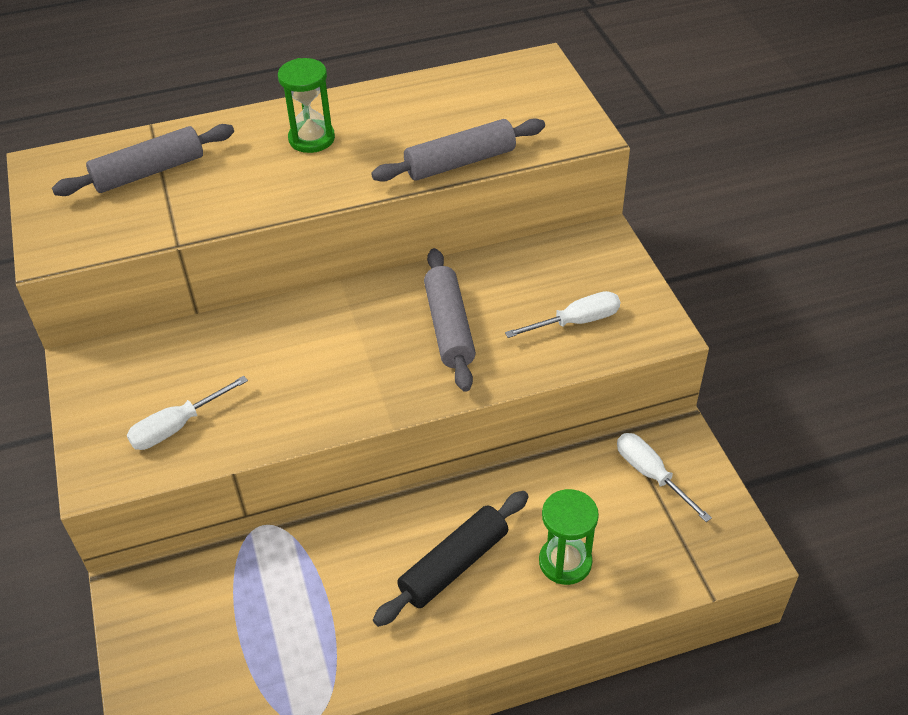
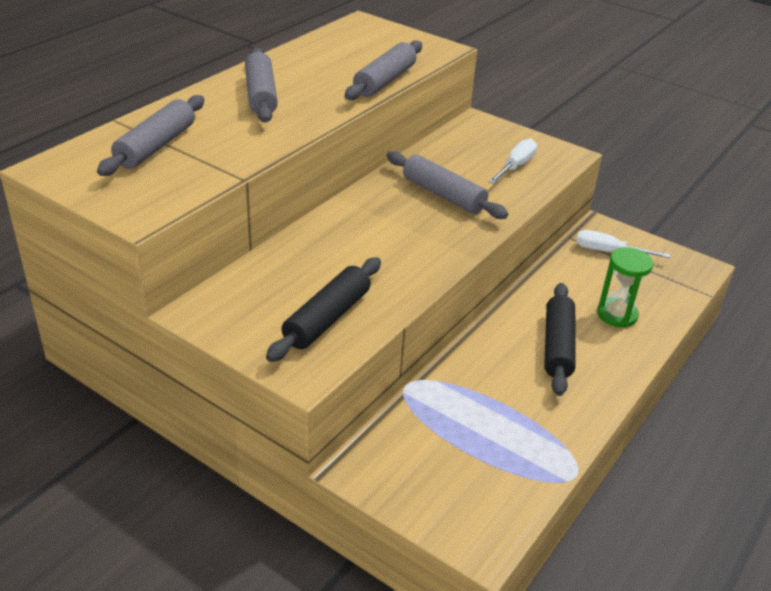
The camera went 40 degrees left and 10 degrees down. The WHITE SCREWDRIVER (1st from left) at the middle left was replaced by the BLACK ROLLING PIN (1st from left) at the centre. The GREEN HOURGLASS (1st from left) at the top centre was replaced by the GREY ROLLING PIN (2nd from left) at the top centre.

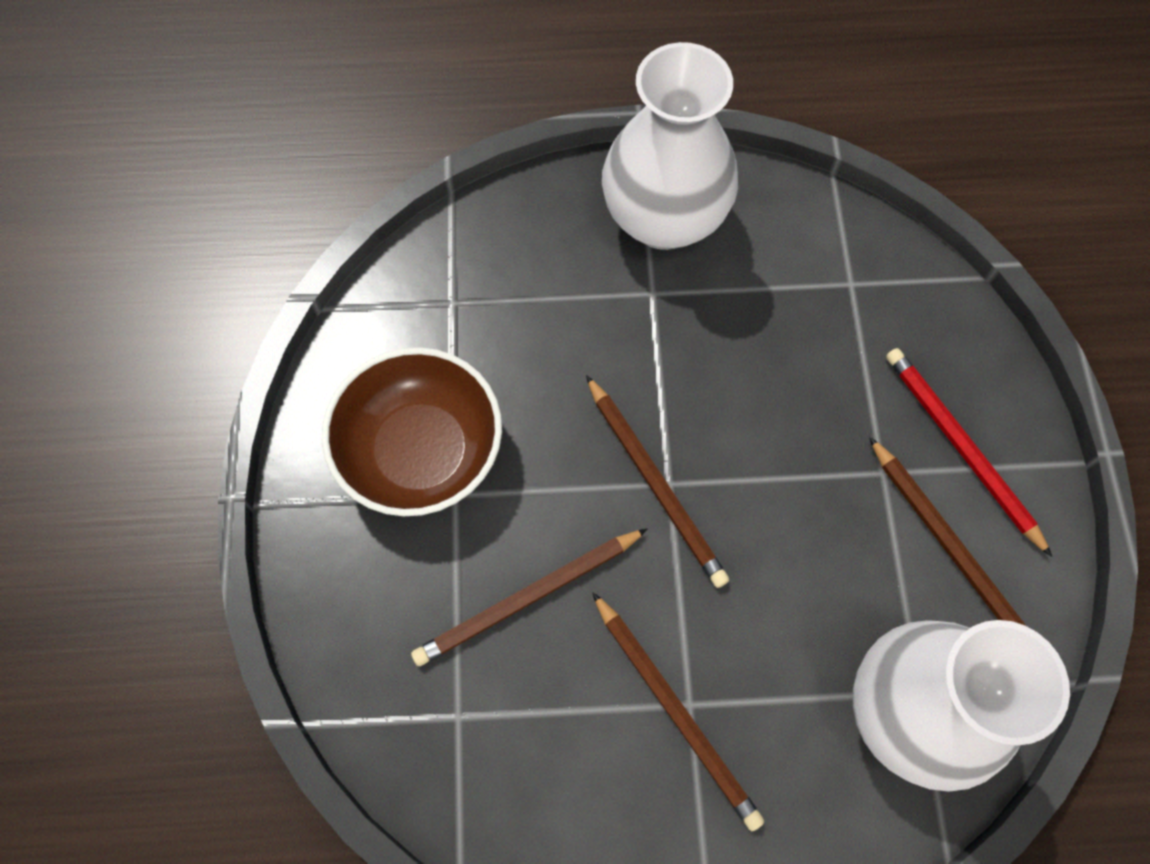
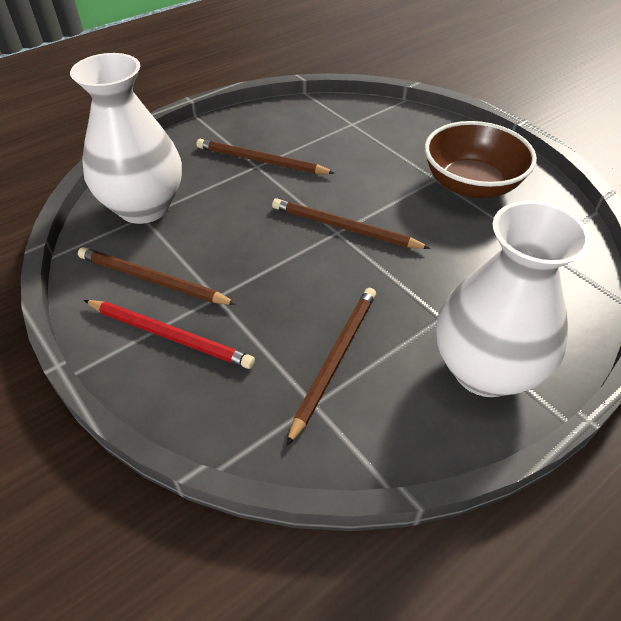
The camera went 145 degrees right and 20 degrees down. The BROWN PENCIL (1st from left in the first image) moved from the bottom centre to the centre.

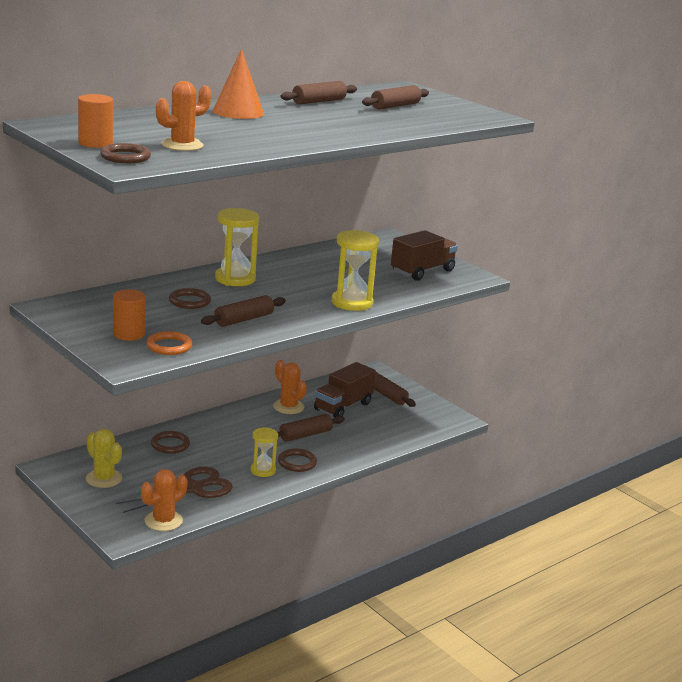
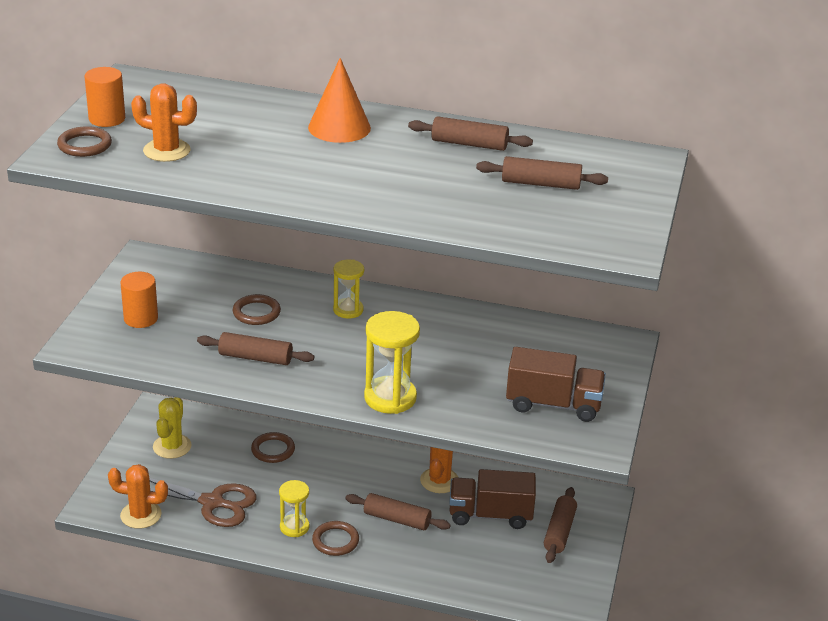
The camera went 55 degrees right and 10 degrees up. The ORANGE RING at the middle left disappeared. The YELLOW HOURGLASS (1st from left in the first image) at the centre changed to 0.63 times the size.

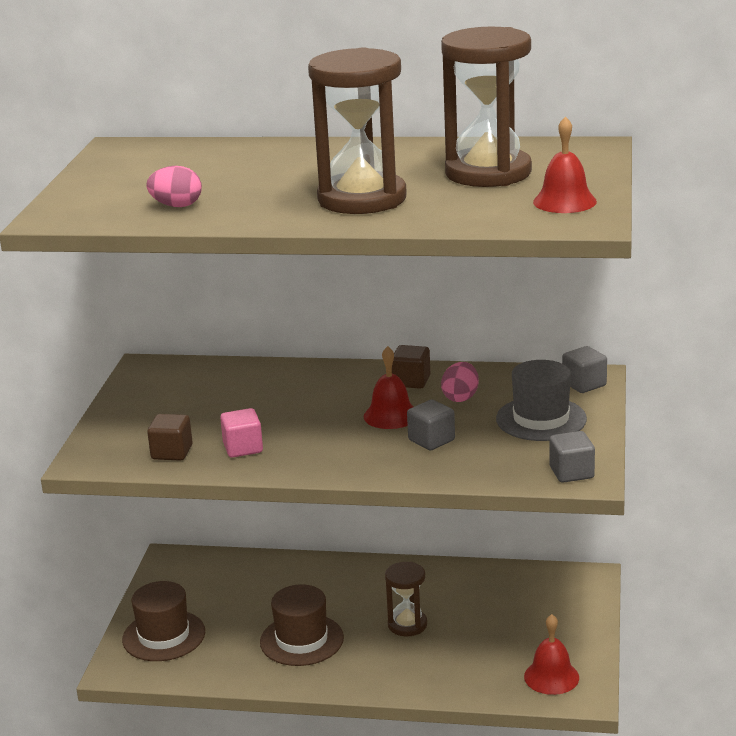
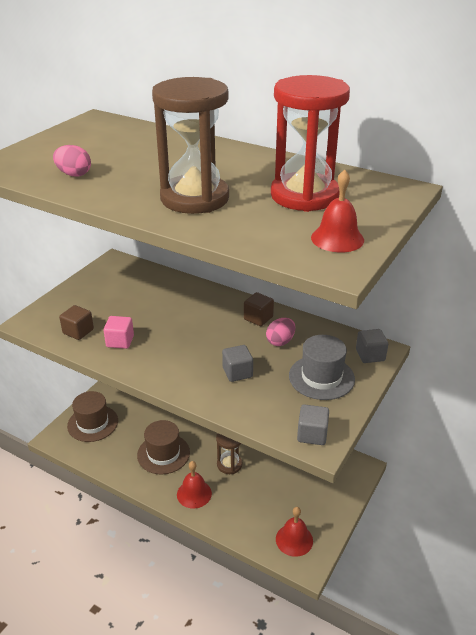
The camera went 20 degrees right and 10 degrees up. The RED BELL (1st from left) moved from the centre to the bottom centre. The BROWN HOURGLASS (3rd from left) at the top centre became the RED HOURGLASS at the top centre.

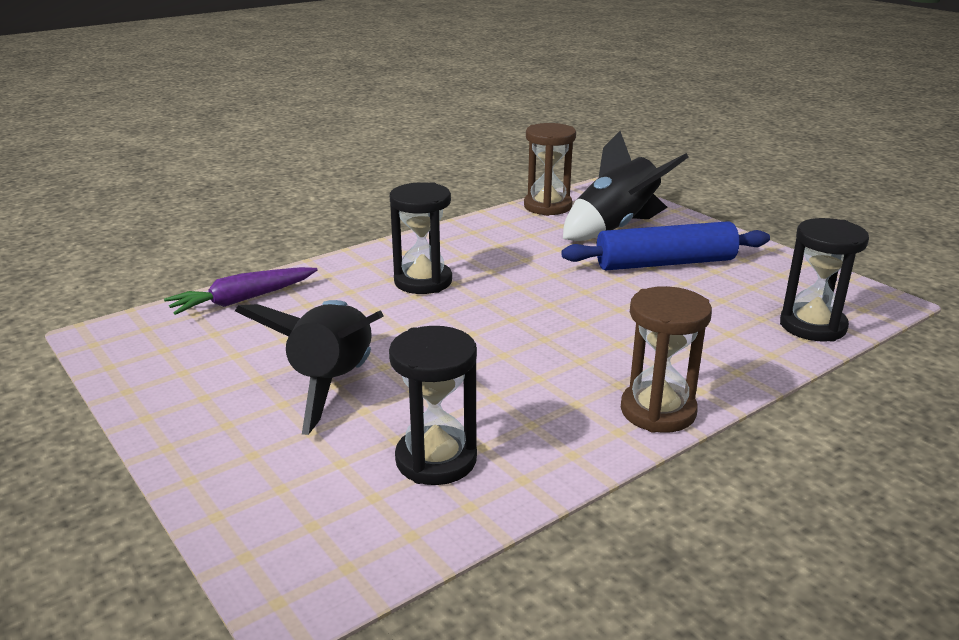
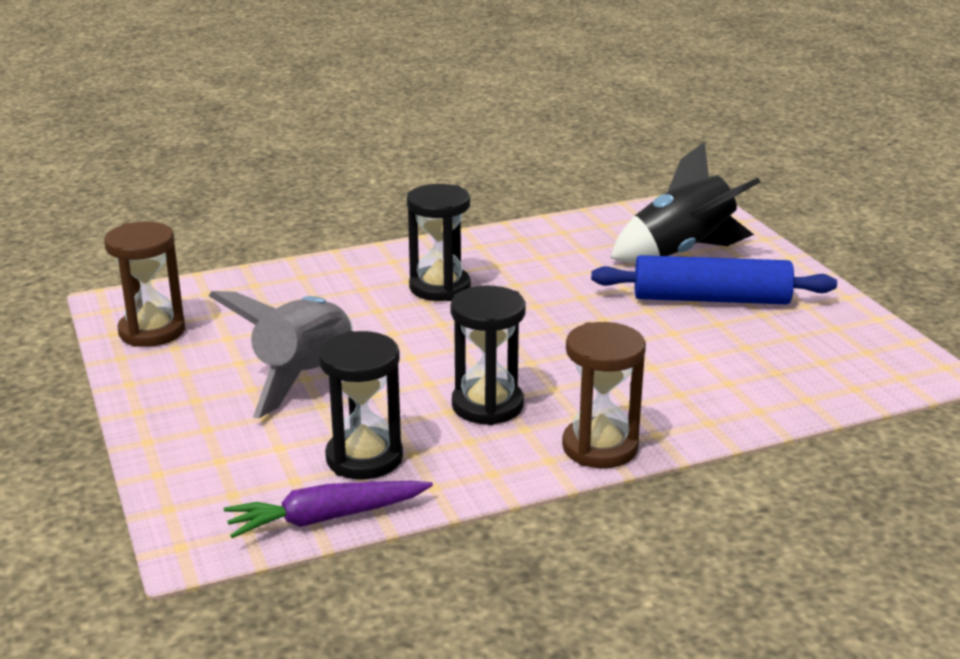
The camera went 15 degrees right and 0 degrees up. The PURPLE CARROT moved from the middle left to the bottom centre. The BROWN HOURGLASS (1st from left) moved from the top centre to the middle left. The BLACK HOURGLASS (3rd from left) moved from the middle right to the centre. The BLACK ROCKET (1st from left) at the middle left became the GREY ROCKET at the middle left.

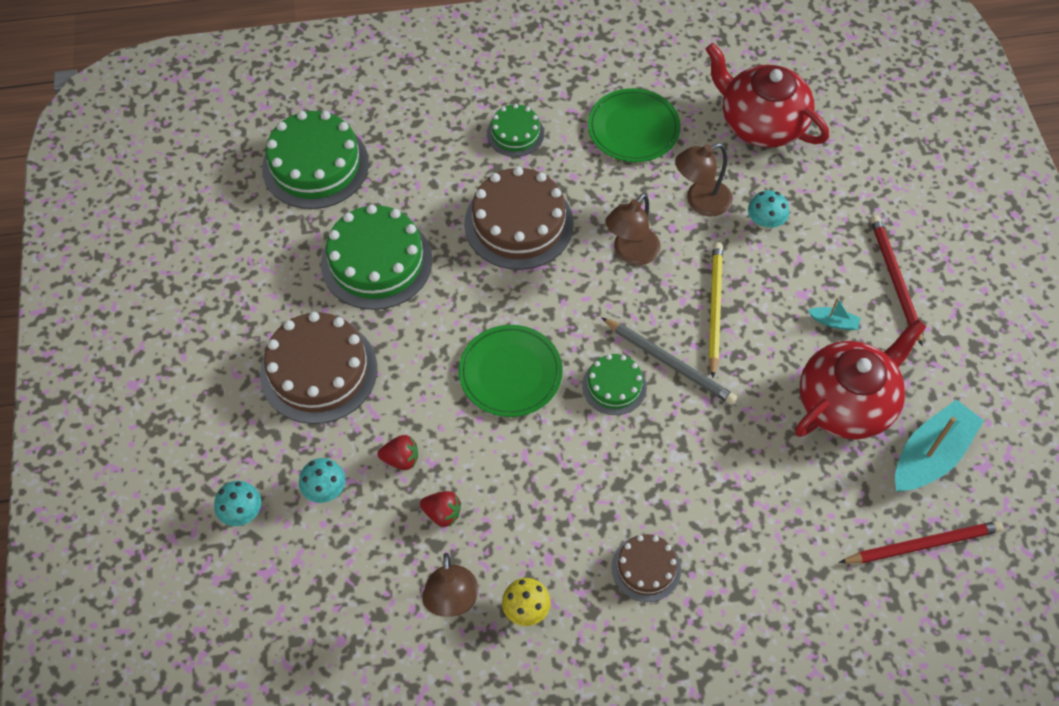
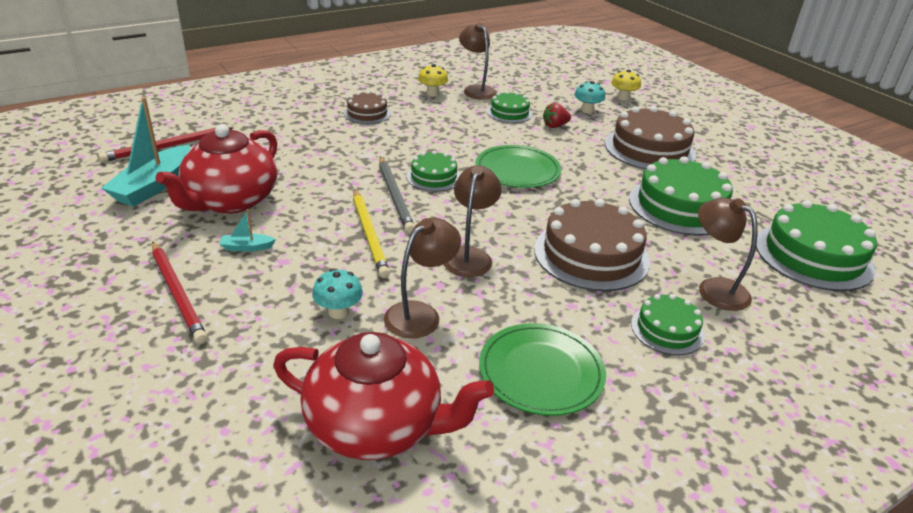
The camera went 155 degrees right and 25 degrees down. The BROWN LAMP (4th from left) at the middle right appeared. The RED STRAWBERRY (2nd from left) at the bottom centre was replaced by the GREEN CAKE (2nd from left) at the top centre. The TURQUOISE MUSHROOM (1st from left) at the bottom left became the YELLOW MUSHROOM (2nd from left) at the top right. The GREY PENCIL at the centre turned 120 degrees counterclockwise.

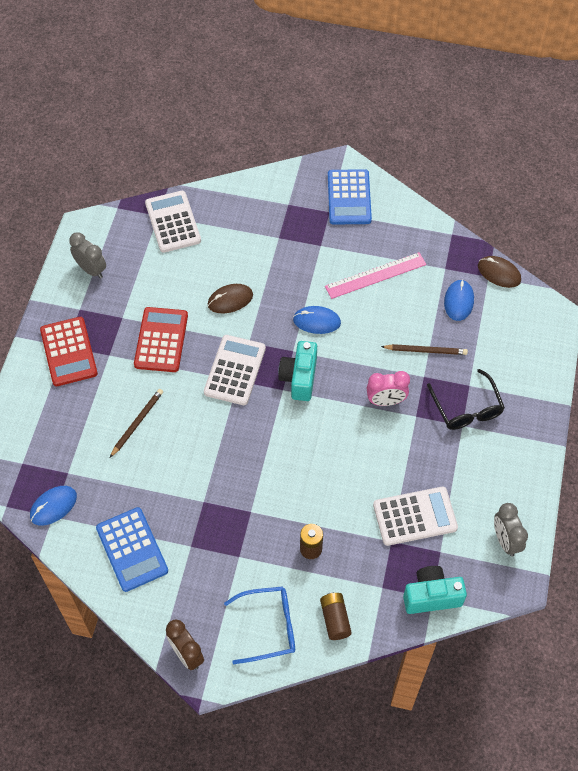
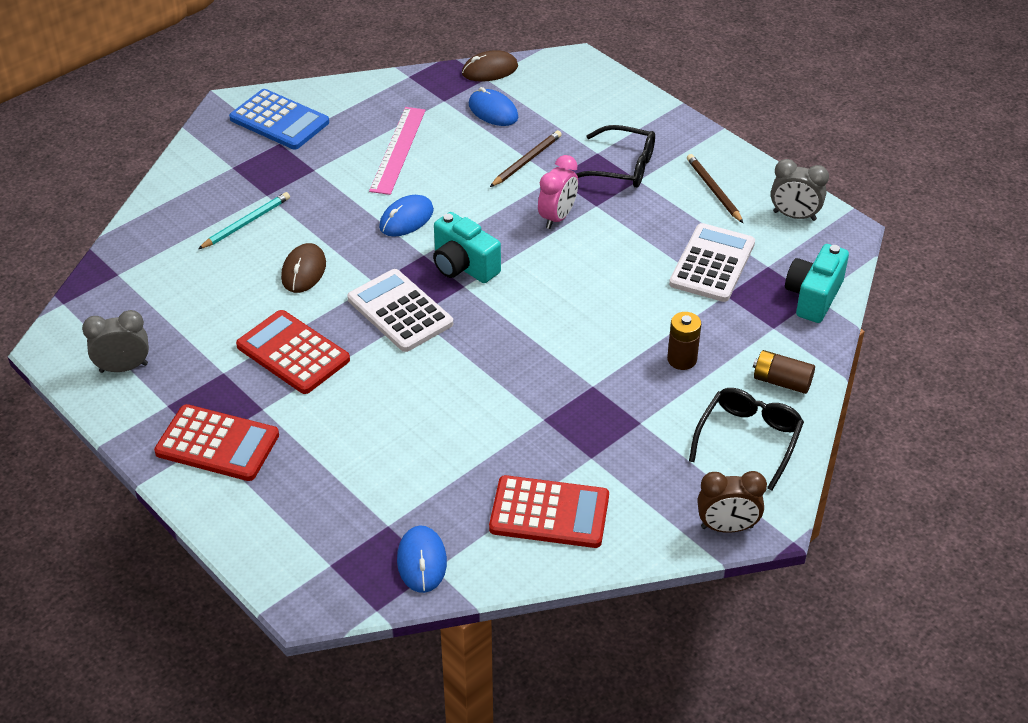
The camera went 55 degrees left and 15 degrees down. The WHITE CALCULATOR (1st from left) at the top left disappeared. The TURQUOISE PENCIL at the top left appeared. The BROWN PENCIL (1st from left in the first image) moved from the middle left to the top right. The BLUE CALCULATOR (1st from left) at the bottom left became the RED CALCULATOR (3rd from left) at the bottom centre. The BLUE GLASSES at the bottom centre became the BLACK GLASSES (2nd from left) at the middle right.

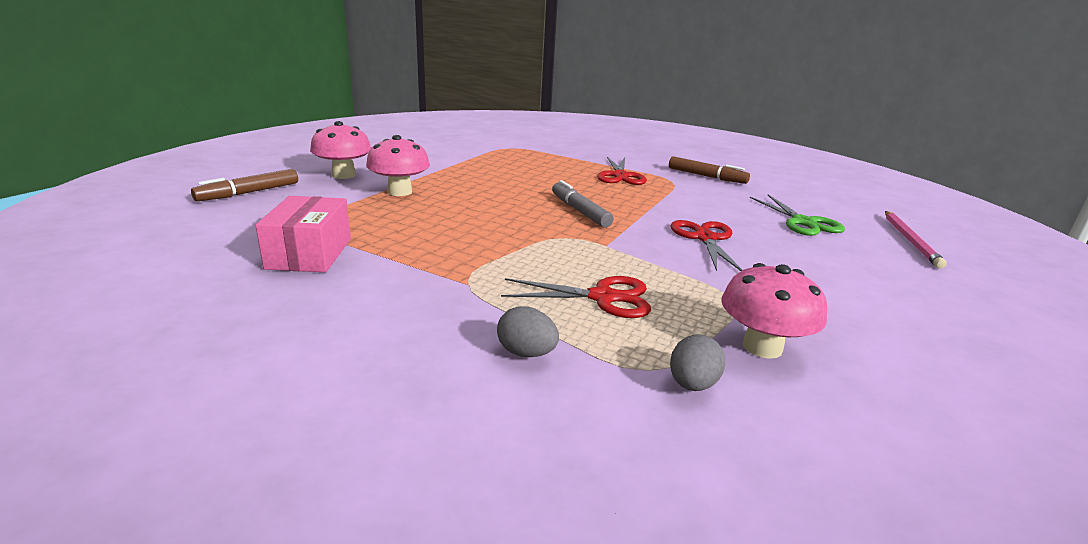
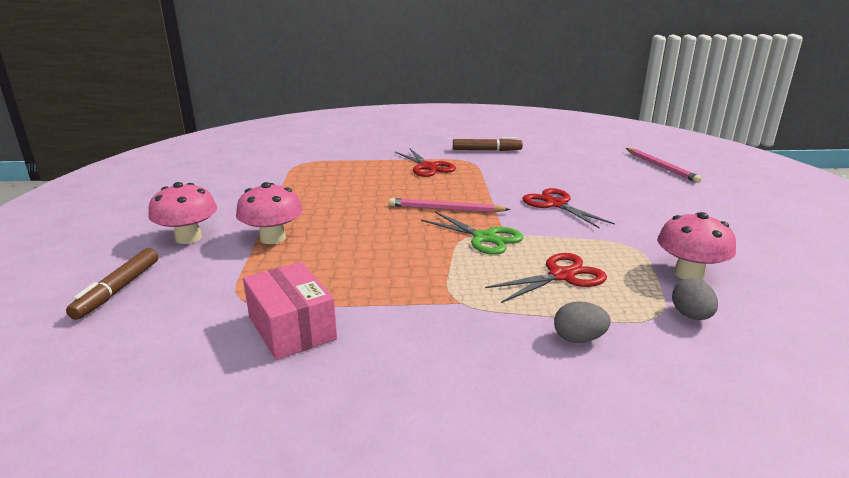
The camera went 30 degrees left and 0 degrees up. The GREEN SCISSORS moved from the middle right to the centre. The GREY MARKER at the centre was replaced by the PINK PENCIL (1st from left) at the centre.

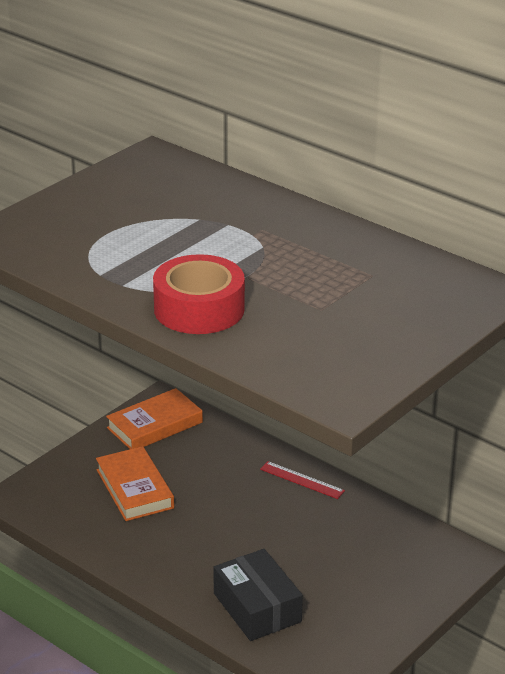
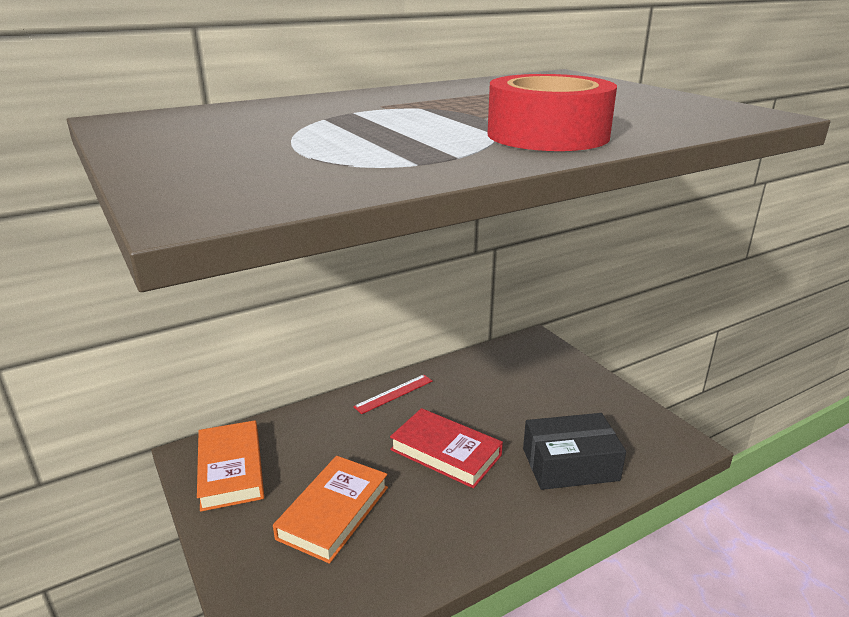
The camera went 70 degrees left and 5 degrees down. The RED BOOK at the bottom centre appeared. The ORANGE BOOK (1st from left in the first image) at the bottom left turned 60 degrees counterclockwise.

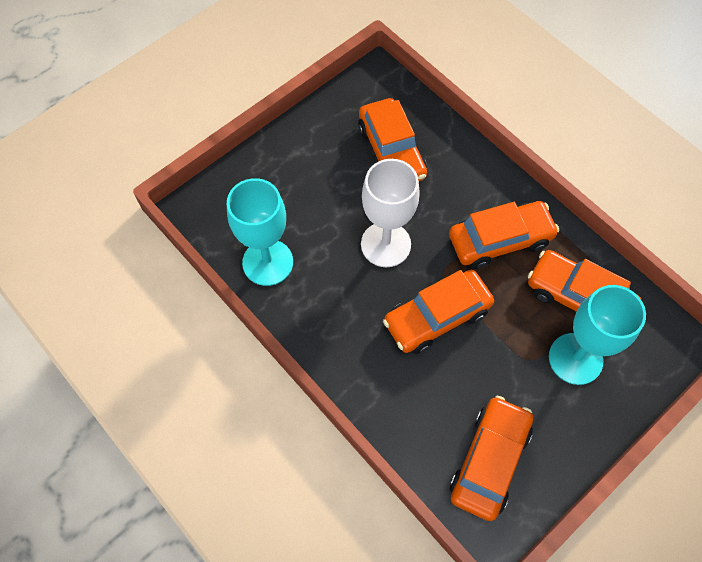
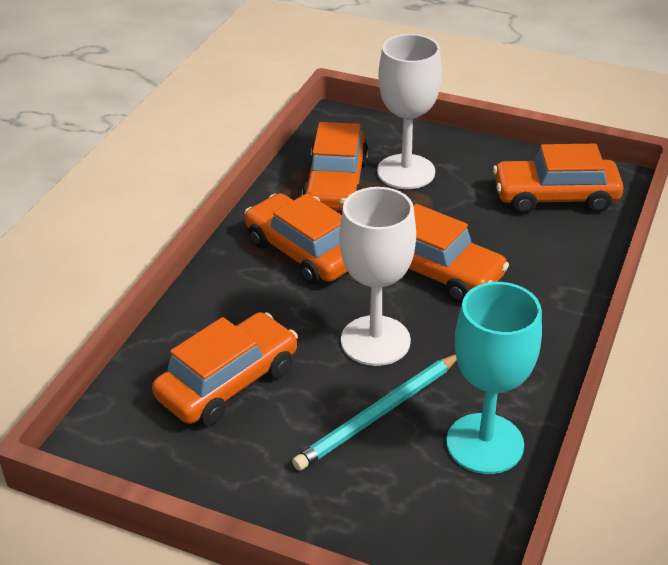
The camera went 115 degrees left and 25 degrees down. The TURQUOISE PENCIL at the bottom centre appeared. The TURQUOISE GOBLET (2nd from left) at the middle right became the WHITE GOBLET (2nd from left) at the top centre.

